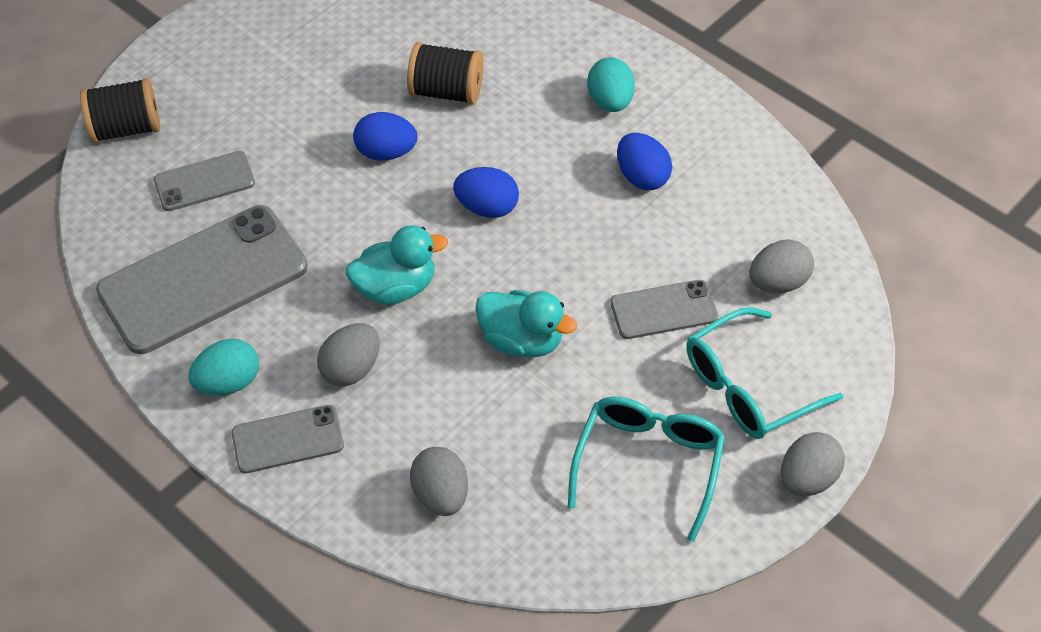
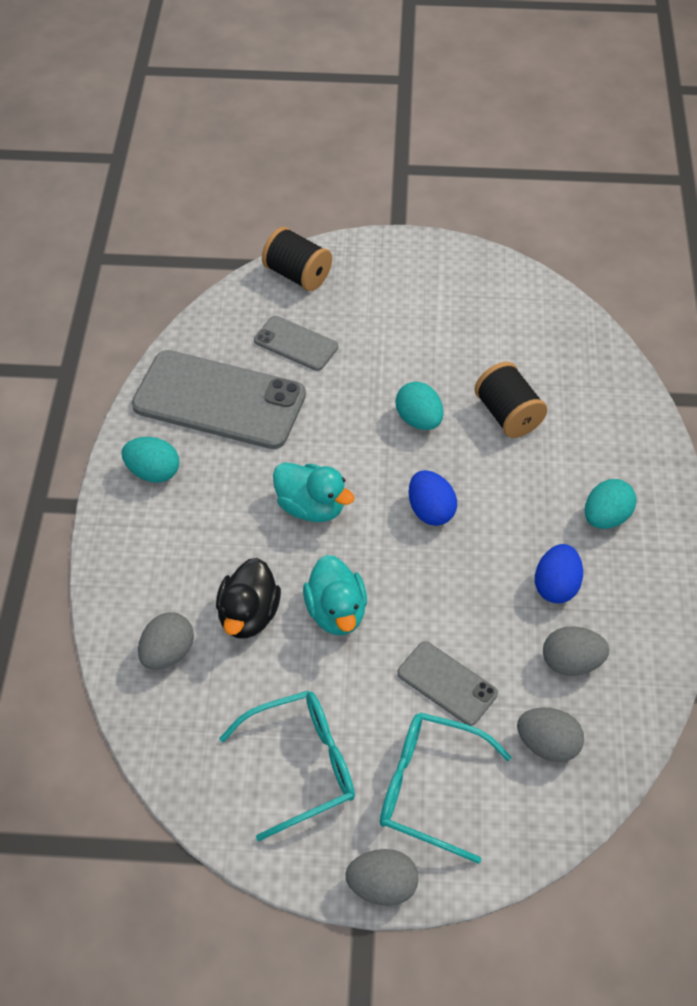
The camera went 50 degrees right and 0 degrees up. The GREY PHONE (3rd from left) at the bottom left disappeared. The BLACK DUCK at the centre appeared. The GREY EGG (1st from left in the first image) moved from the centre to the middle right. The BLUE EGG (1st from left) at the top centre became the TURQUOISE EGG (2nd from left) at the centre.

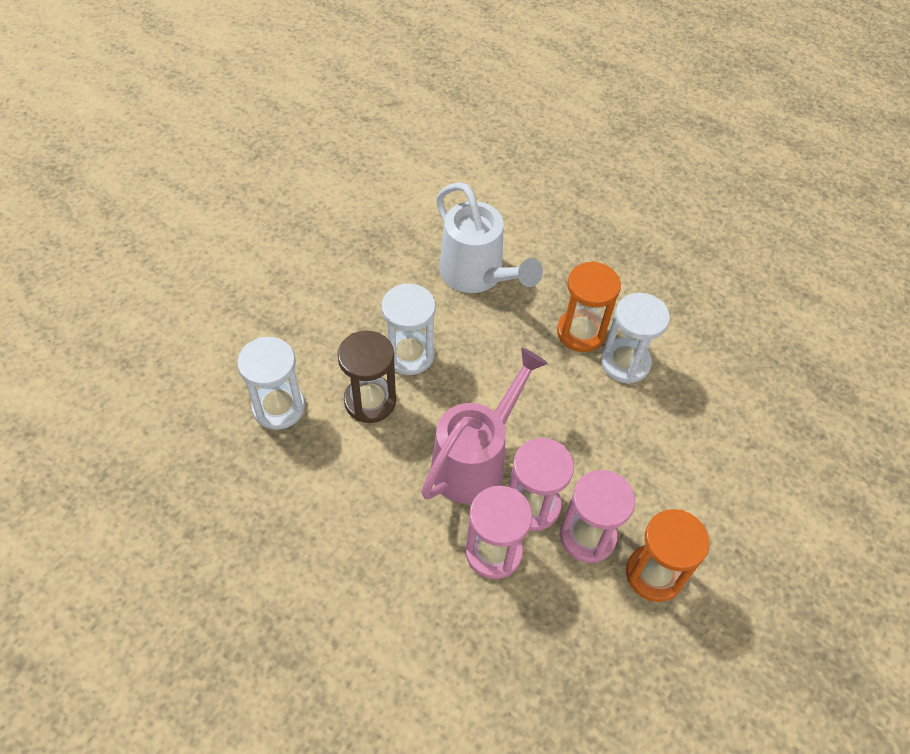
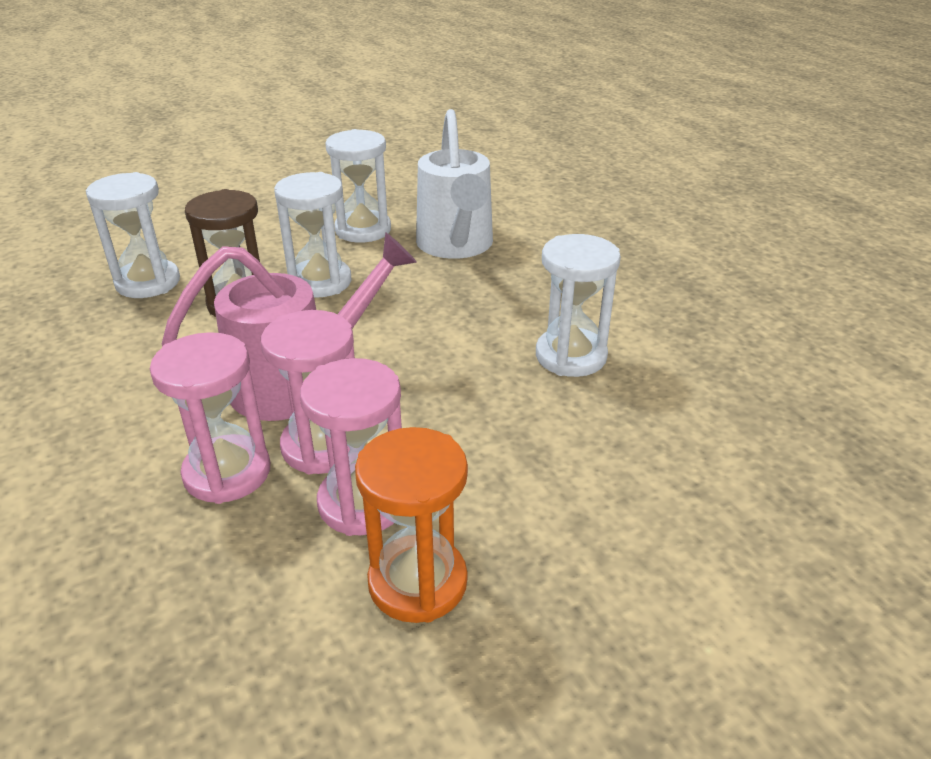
The camera went 30 degrees right and 20 degrees down. The ORANGE HOURGLASS (1st from left) at the centre disappeared. The WHITE HOURGLASS (3rd from left) at the top centre appeared.

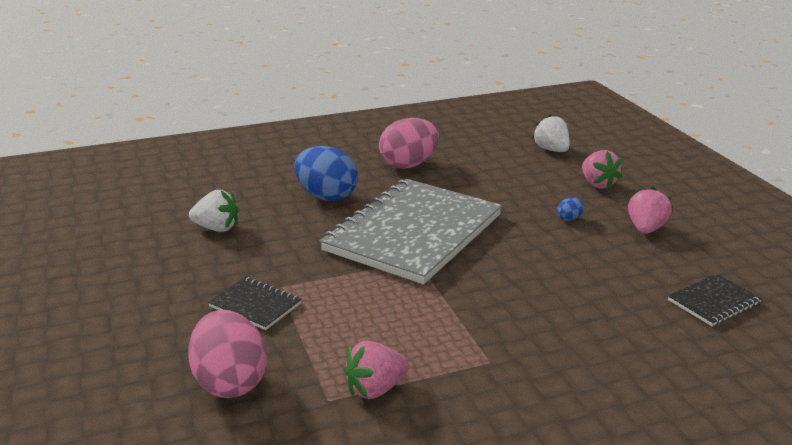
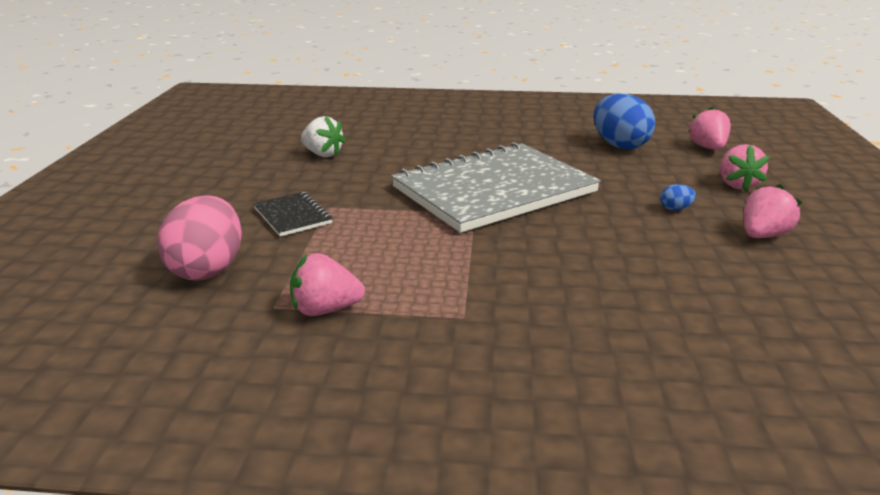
The camera went 25 degrees right and 0 degrees up. The PINK EGG (2nd from left) at the top centre disappeared. The BLACK NOTEBOOK (2nd from left) at the bottom right disappeared. The BLUE EGG (1st from left) moved from the centre to the top right. The WHITE STRAWBERRY (2nd from left) at the top right became the PINK STRAWBERRY (2nd from left) at the top right.

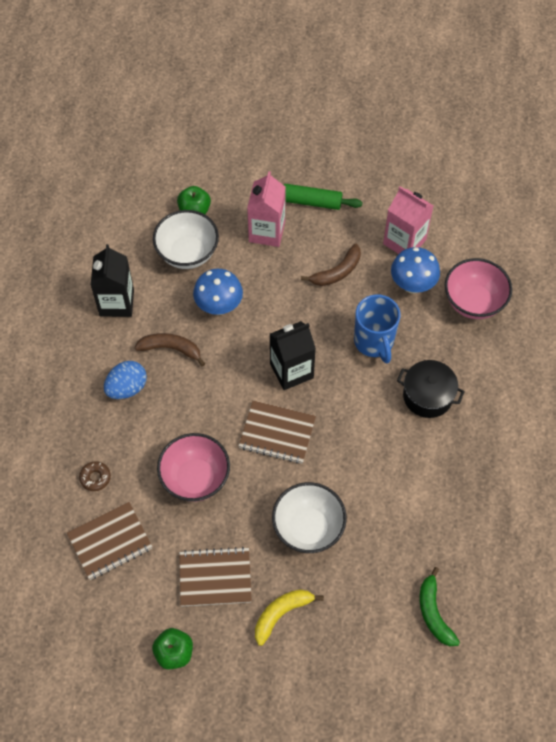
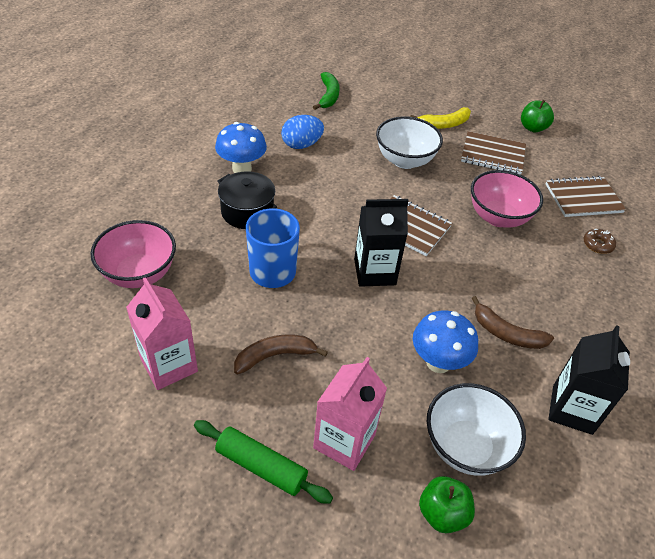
The camera went 165 degrees left and 15 degrees down. The BLUE EGG moved from the middle left to the top centre. The BLUE MUSHROOM (2nd from left in the first image) moved from the middle right to the top centre.

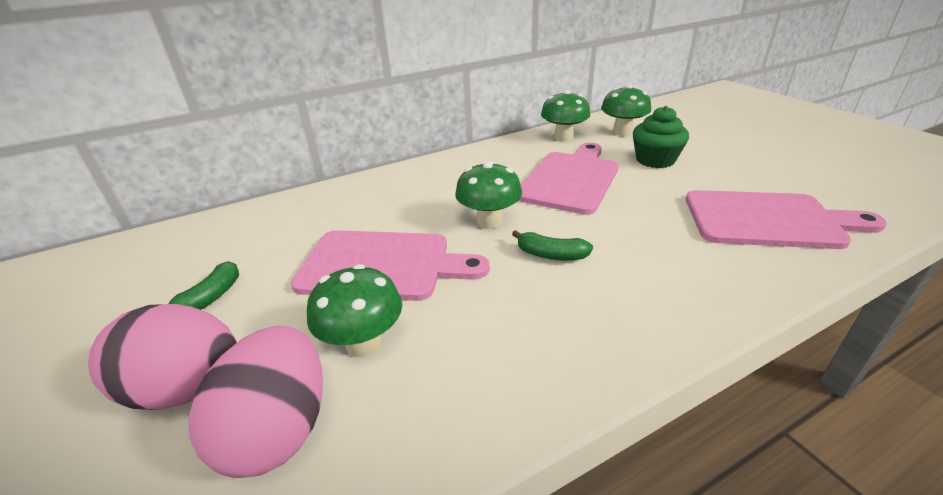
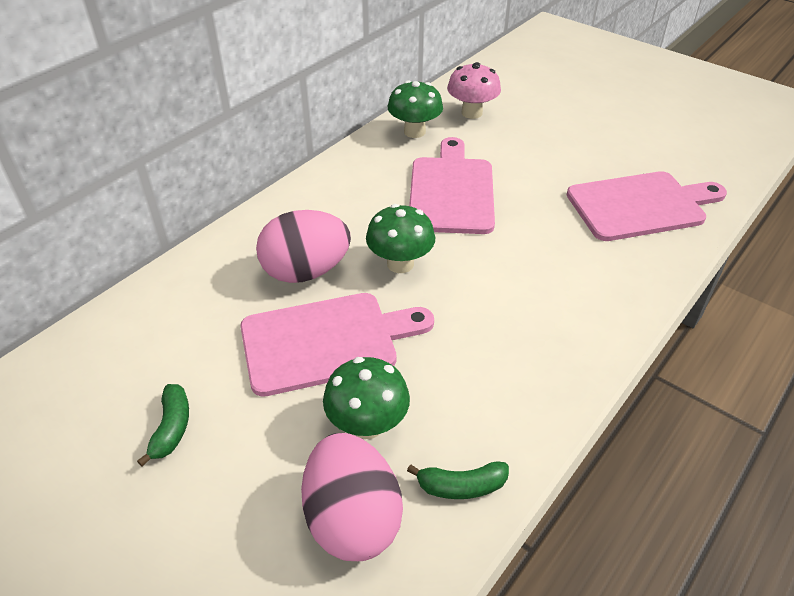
The camera went 25 degrees left and 10 degrees up. The GREEN CUPCAKE at the top right disappeared. The PINK EGG (1st from left) moved from the bottom left to the centre. The GREEN BANANA (2nd from left) moved from the centre to the bottom centre. The GREEN MUSHROOM (4th from left) at the top centre became the PINK MUSHROOM at the top centre.

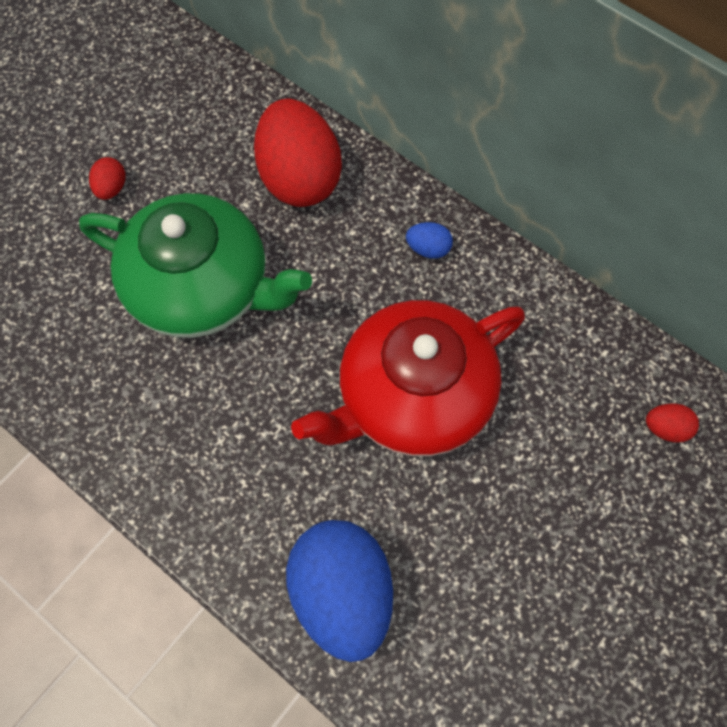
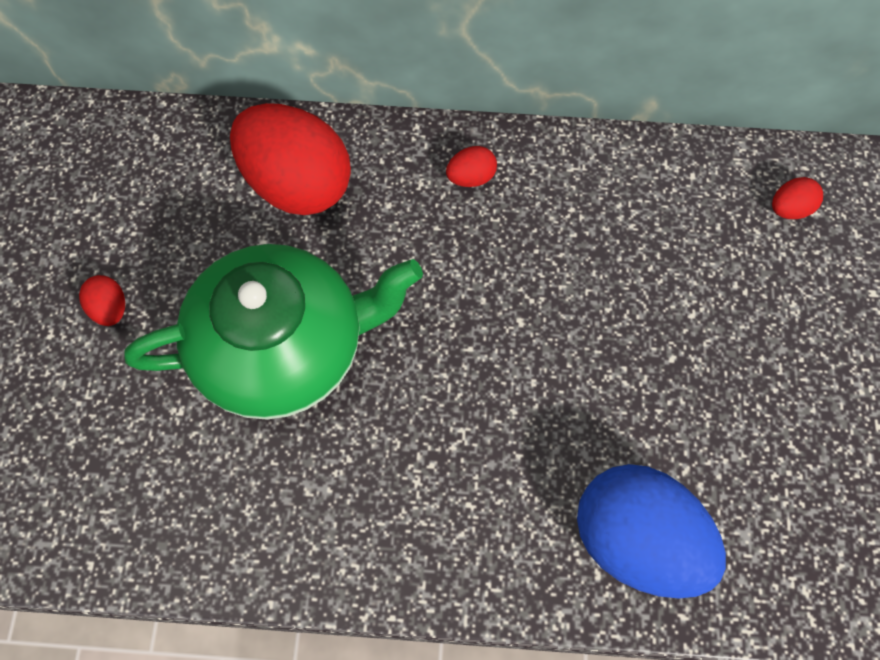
The camera went 35 degrees left and 0 degrees up. The RED TEAPOT at the centre disappeared. The BLUE EGG (2nd from left) at the top centre became the RED EGG (3rd from left) at the top centre.

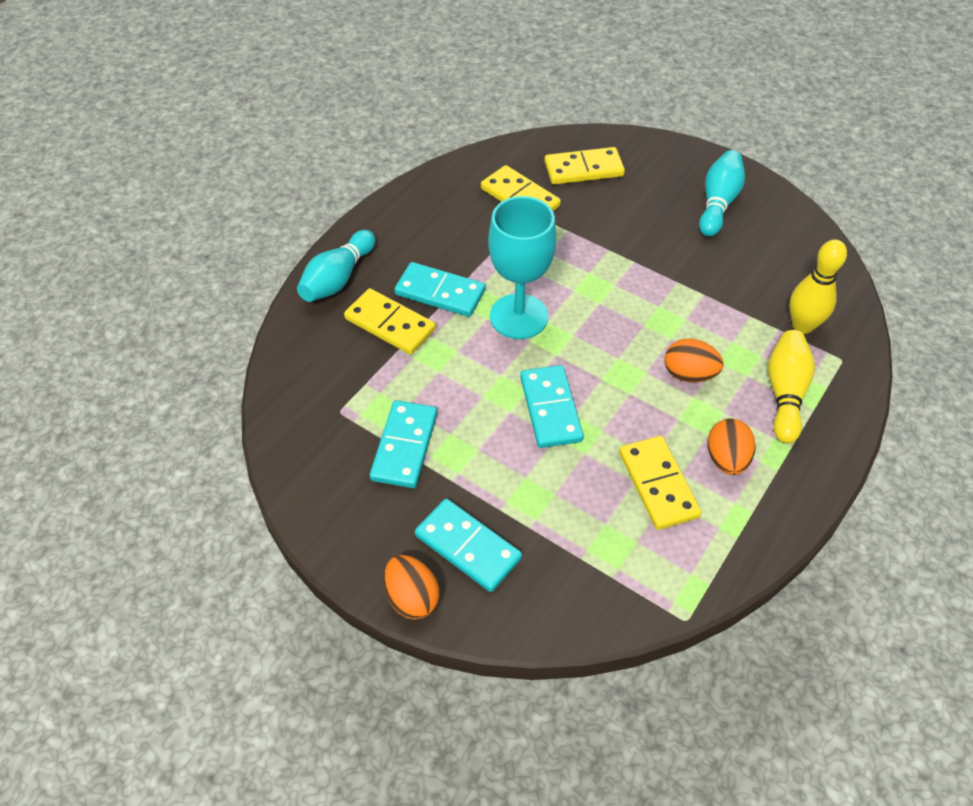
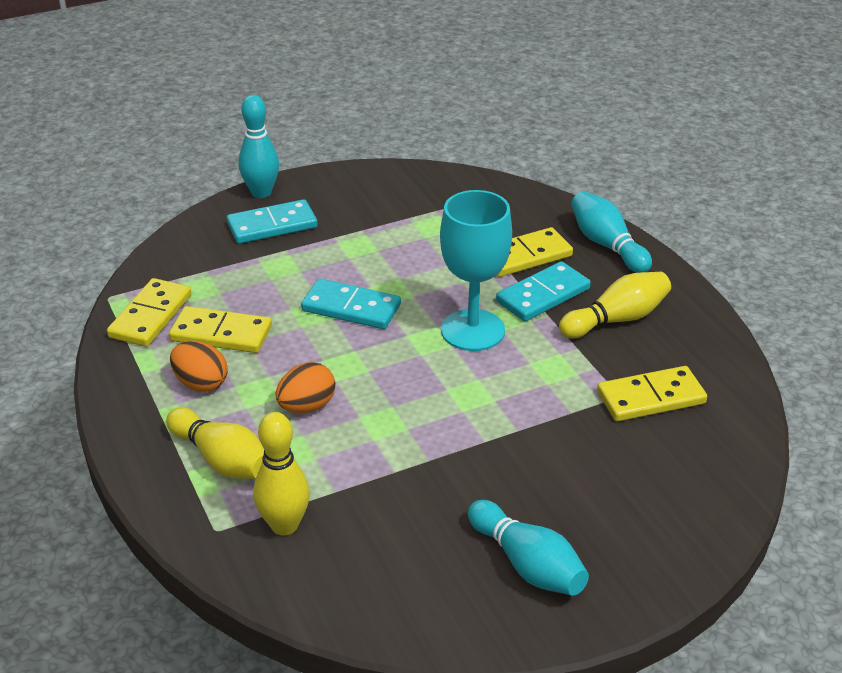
The camera went 120 degrees right and 15 degrees down. The TURQUOISE DOMINO (1st from left) at the centre disappeared. The YELLOW BOWLING PIN (3rd from left) at the middle right appeared. The YELLOW DOMINO (3rd from left in the first image) moved from the top centre to the middle left. The ORANGE EGG (1st from left) at the bottom centre was replaced by the TURQUOISE BOWLING PIN (1st from left) at the top left.

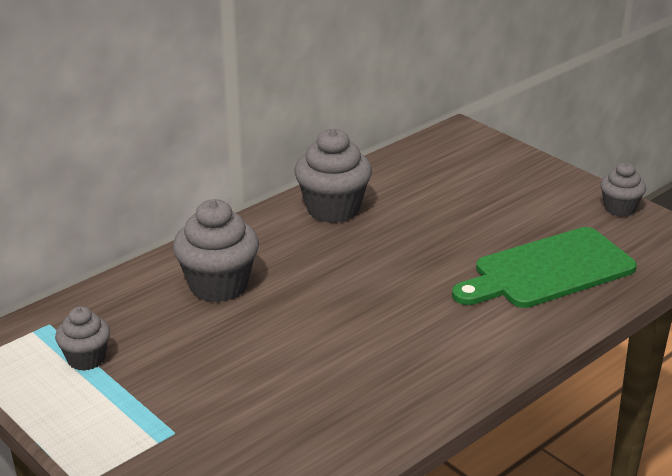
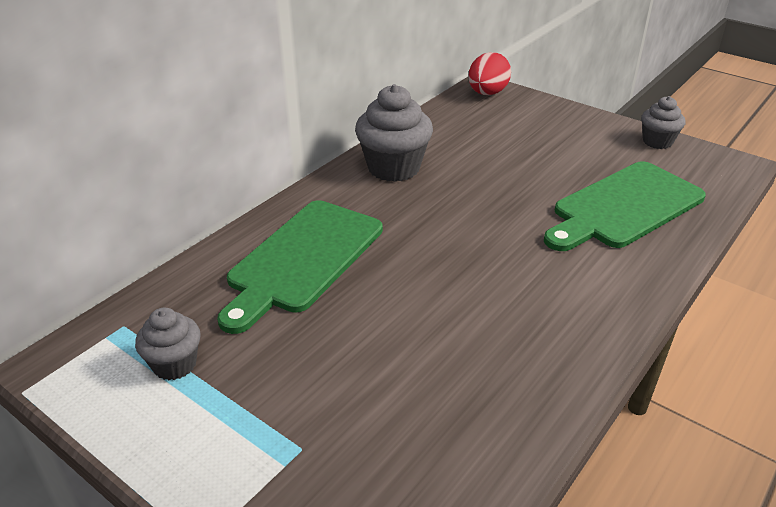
The camera went 10 degrees left and 5 degrees up. The RED EGG at the top centre appeared. The GREY CUPCAKE (2nd from left) at the middle left was replaced by the GREEN CUTTING BOARD (1st from left) at the centre.

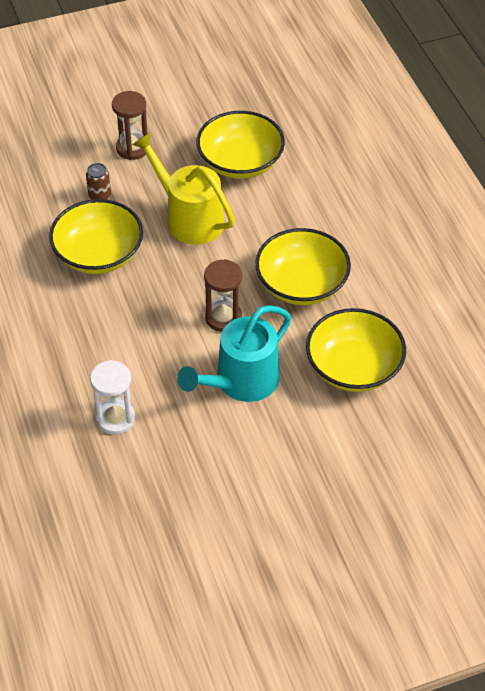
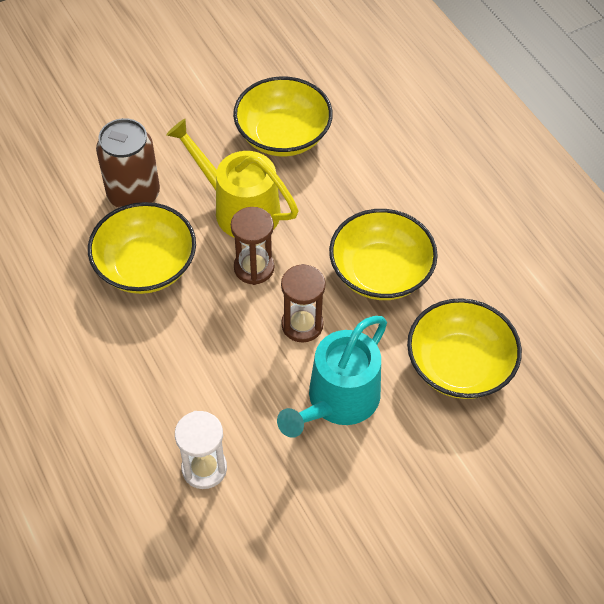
The camera went 10 degrees left and 5 degrees up. The BROWN HOURGLASS (1st from left) moved from the top left to the centre. The BROWN CAN at the top left changed to 2.08 times the size.

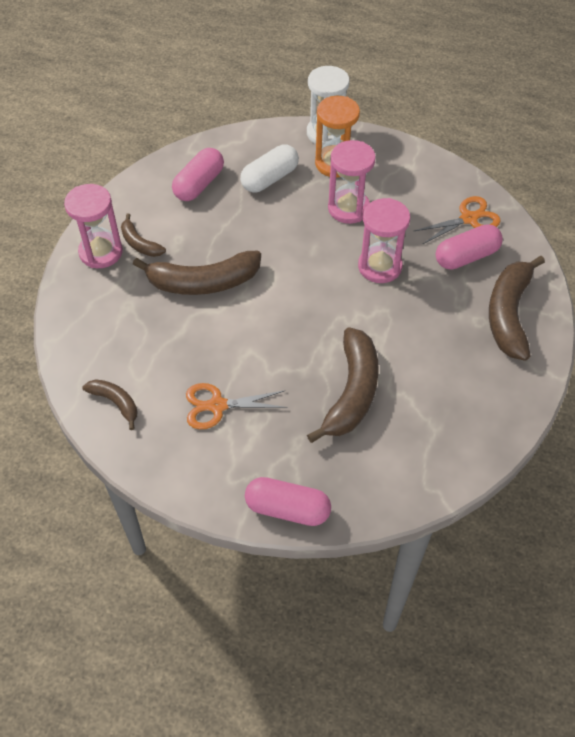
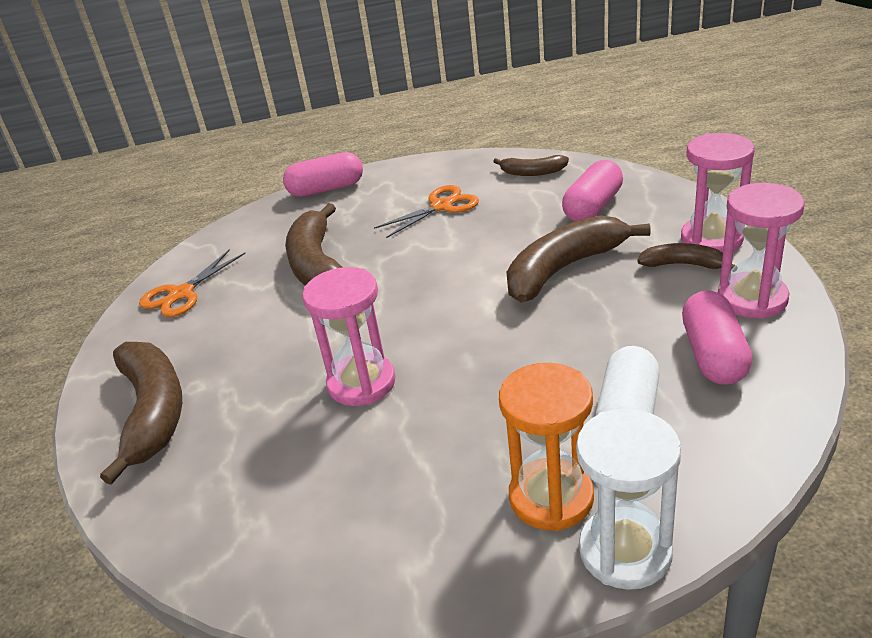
The camera went 155 degrees right and 20 degrees down. The PINK HOURGLASS (2nd from left in the first image) moved from the top centre to the middle right. The ORANGE SCISSORS (2nd from left in the first image) moved from the top right to the middle left. The PINK CAPSULE (3rd from left in the first image) moved from the middle right to the top right.

